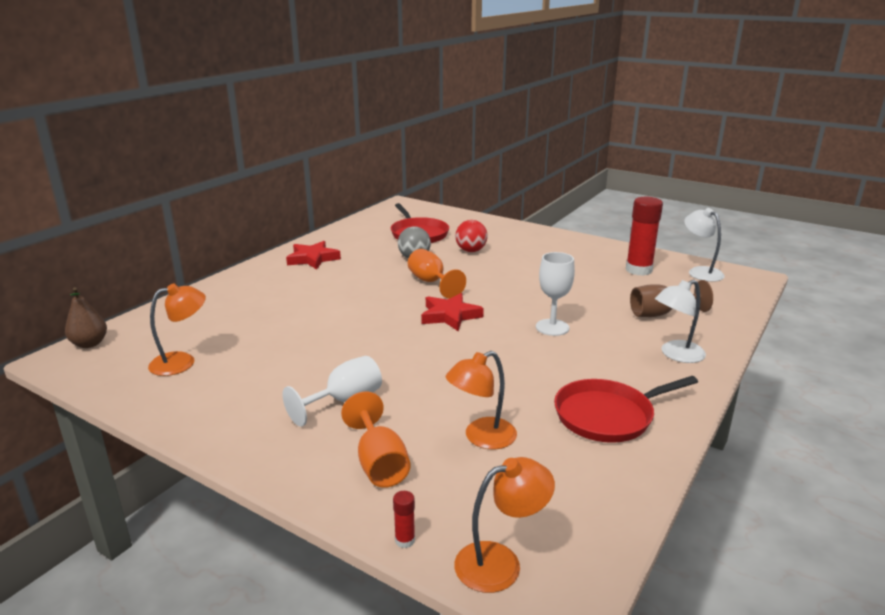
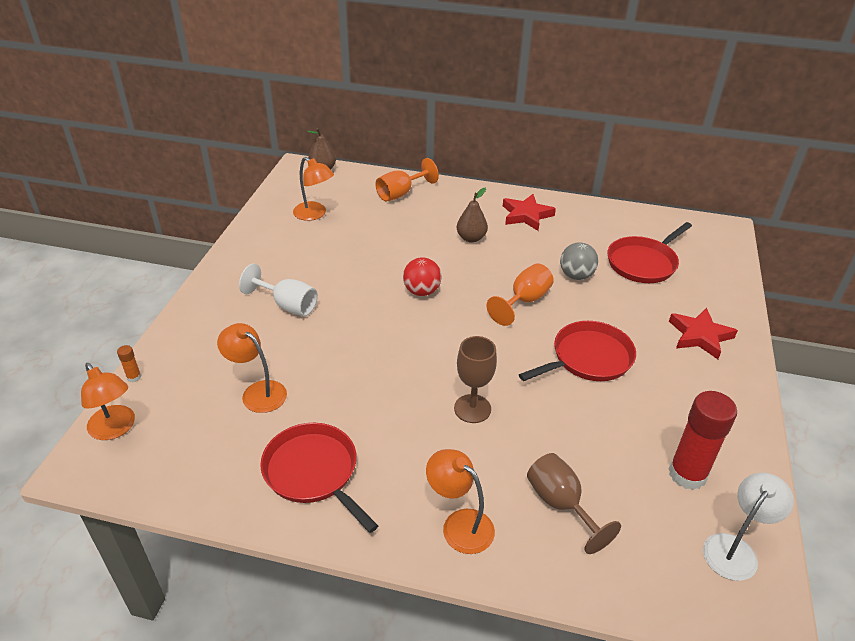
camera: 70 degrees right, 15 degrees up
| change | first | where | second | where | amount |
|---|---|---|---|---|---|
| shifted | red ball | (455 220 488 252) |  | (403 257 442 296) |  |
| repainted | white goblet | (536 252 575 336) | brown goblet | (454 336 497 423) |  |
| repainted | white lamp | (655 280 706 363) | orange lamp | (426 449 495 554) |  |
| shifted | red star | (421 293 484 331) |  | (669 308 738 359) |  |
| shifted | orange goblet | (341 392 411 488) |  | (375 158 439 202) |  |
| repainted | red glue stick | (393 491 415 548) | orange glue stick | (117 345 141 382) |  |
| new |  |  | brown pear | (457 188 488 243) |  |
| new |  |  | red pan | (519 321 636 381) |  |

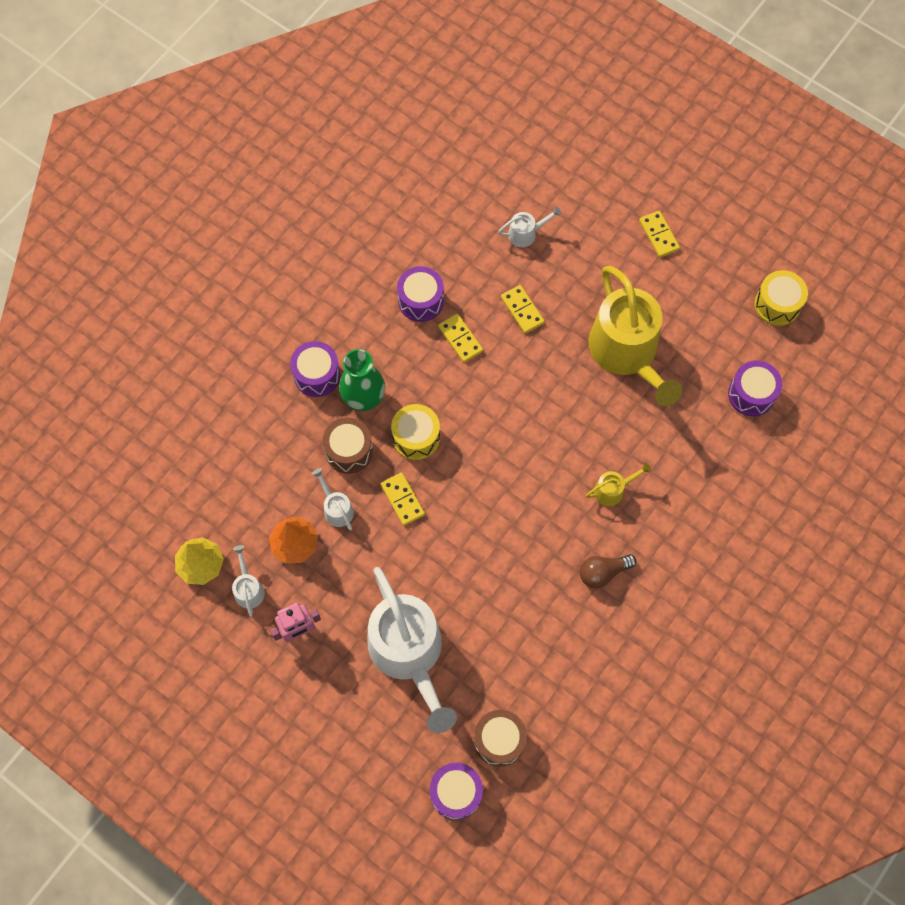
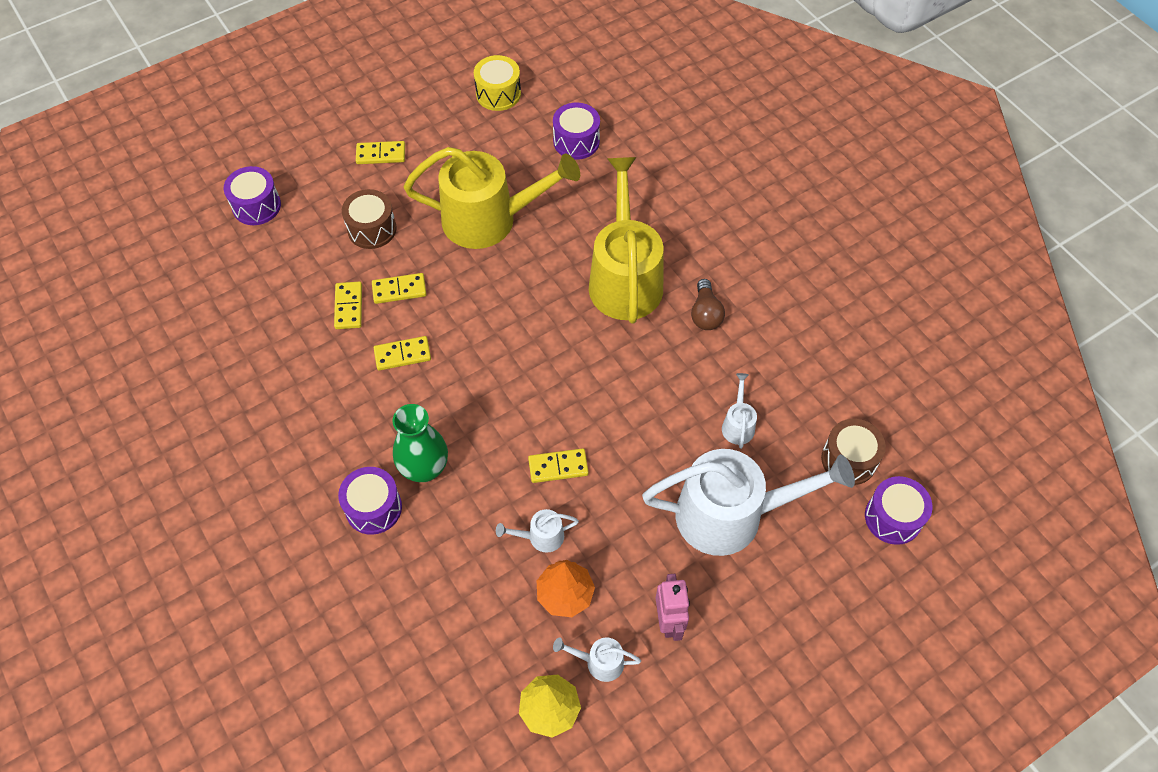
camera: 70 degrees left, 10 degrees down
| change | first | where | second | where | amount |
|---|---|---|---|---|---|
| shifted | white watering can | (498 206 562 247) |  | (722 373 757 449) |  |
| shifted | purple drum | (397 266 444 322) |  | (224 166 281 225) |  |
| gone | yellow drum | (391 404 440 460) |  |  |  |
| shifted | brown drum | (323 417 373 474) |  | (342 189 397 249) |  |
| scaled | yellow watering can | (586 462 651 506) |  | (589 157 663 324) | x2.44 |
| new |  |  | yellow domino | (334 281 362 329) |  |

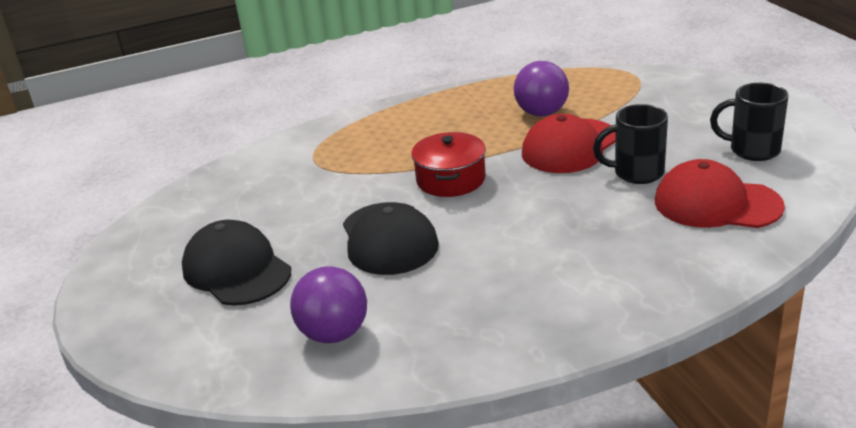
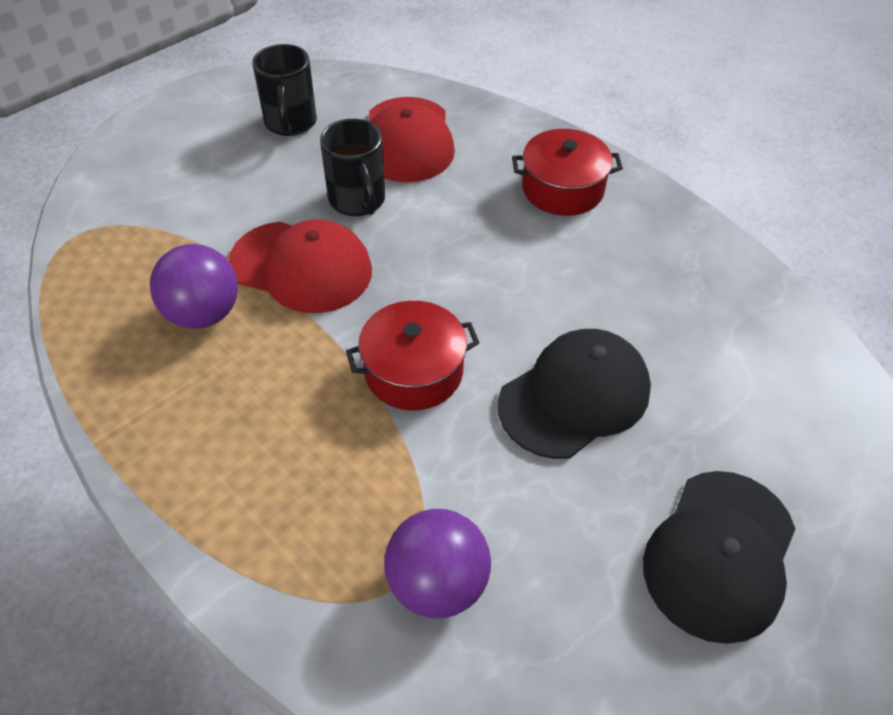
camera: 115 degrees left, 20 degrees up
| change | first | where | second | where | amount |
|---|---|---|---|---|---|
| shifted | purple ball | (290 266 367 343) |  | (384 509 491 619) |  |
| new |  |  | red pot | (512 129 623 216) |  |

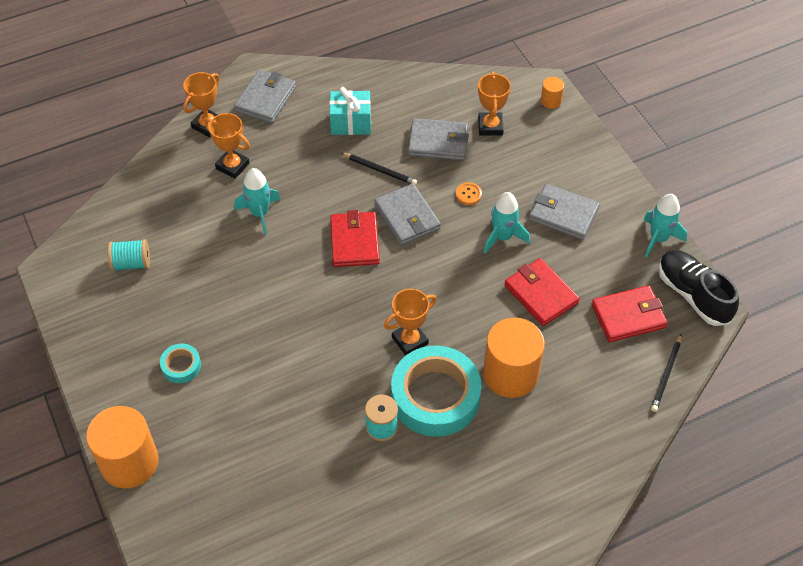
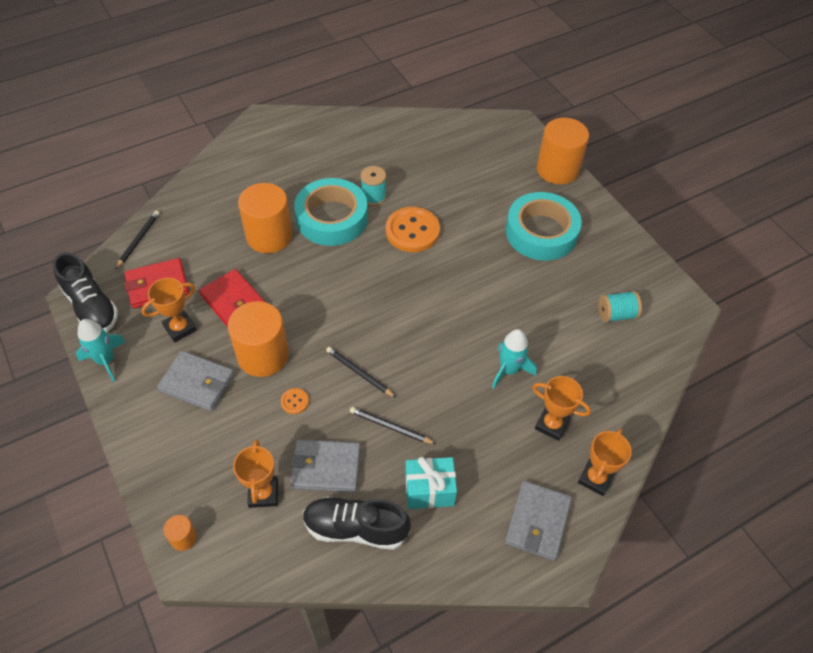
camera: 175 degrees right, 0 degrees up
| change | first | where | second | where | amount |
|---|---|---|---|---|---|
| swapped | grey wallet | (374 184 441 245) | black pencil | (326 347 396 398) |  |
| swapped | turquoise rocket | (484 192 530 254) | orange cylinder | (228 301 289 377) |  |
| gone | red wallet | (330 210 380 267) |  |  |  |
| shifted | orange trophy | (384 289 437 356) |  | (142 278 197 342) |  |
| scaled | turquoise tape | (160 344 201 383) |  | (506 192 582 261) | x2.22 |
| new |  |  | orange button | (386 207 440 252) |  |
| new |  |  | black shoe | (303 497 411 550) |  |

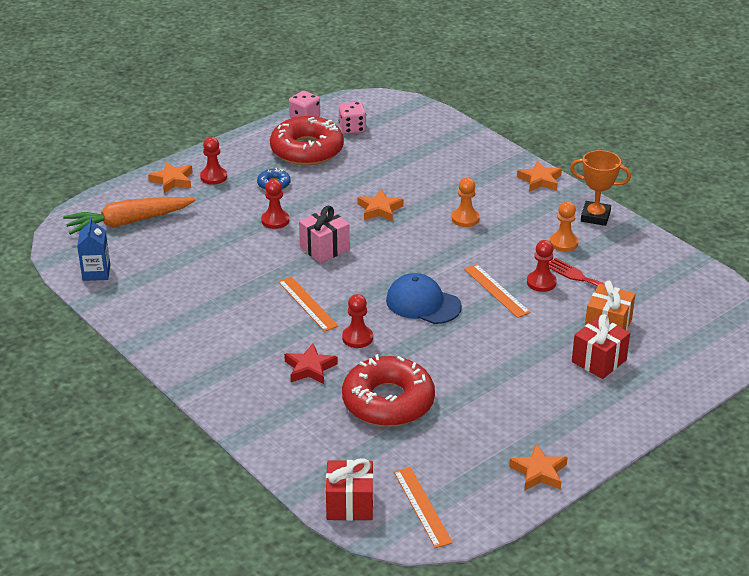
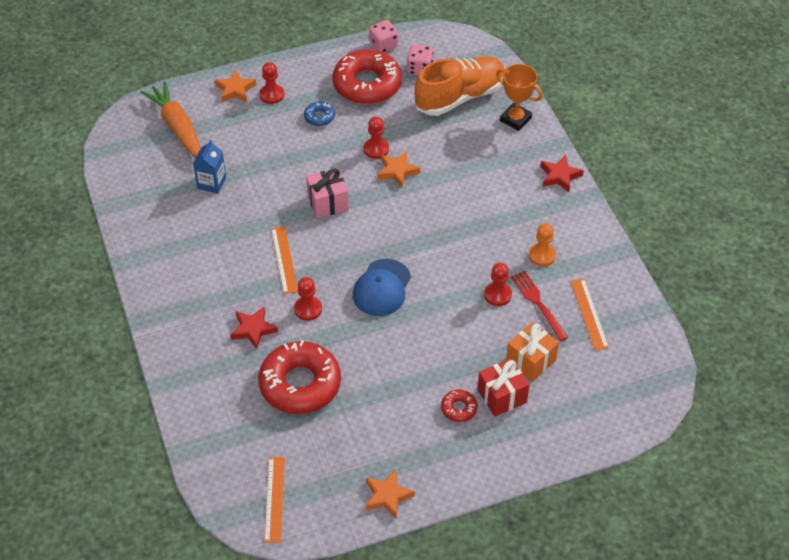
camera: 20 degrees right, 15 degrees up
| change | first | where | second | where | amount |
|---|---|---|---|---|---|
| shifted | orange trophy | (570 150 631 226) |  | (496 64 543 131) |  |
| repainted | orange star | (517 161 562 192) | red star | (540 155 584 192) |  |
| gone | orange pawn | (452 178 480 227) |  |  |  |
| shifted | red pawn | (261 179 289 229) |  | (364 116 389 159) |  |
| rotated | orange carrot | (63 197 196 235) |  | (140 81 201 158) | 60 degrees clockwise |
| shifted | blue carton | (77 218 110 281) |  | (193 140 226 194) |  |
| shifted | orange ruler | (464 264 531 318) |  | (571 279 609 350) |  |
| rotated | blue cap | (386 273 462 324) |  | (353 259 411 316) | 120 degrees counterclockwise |
| gone | red gift | (326 458 373 521) |  |  |  |
| new |  |  | orange shoe | (415 56 505 116) |  |
| new |  |  | red donut | (441 389 478 422) |  |

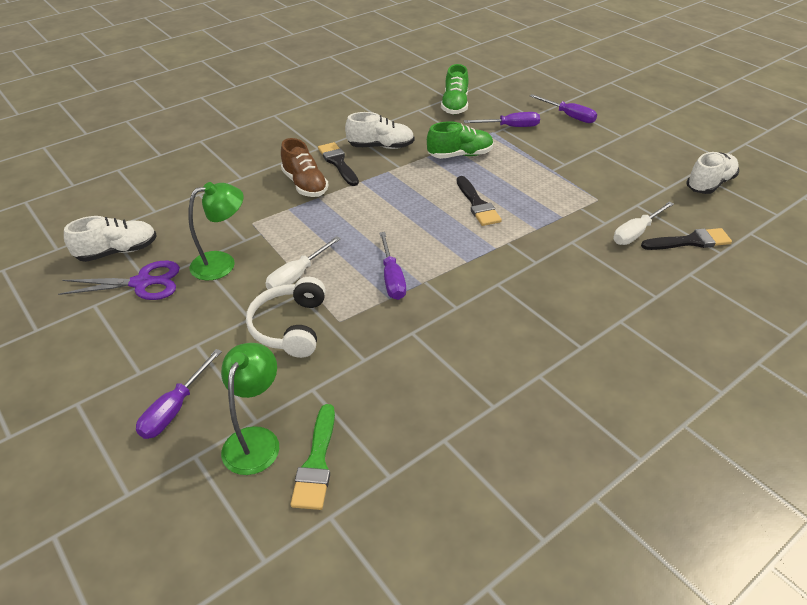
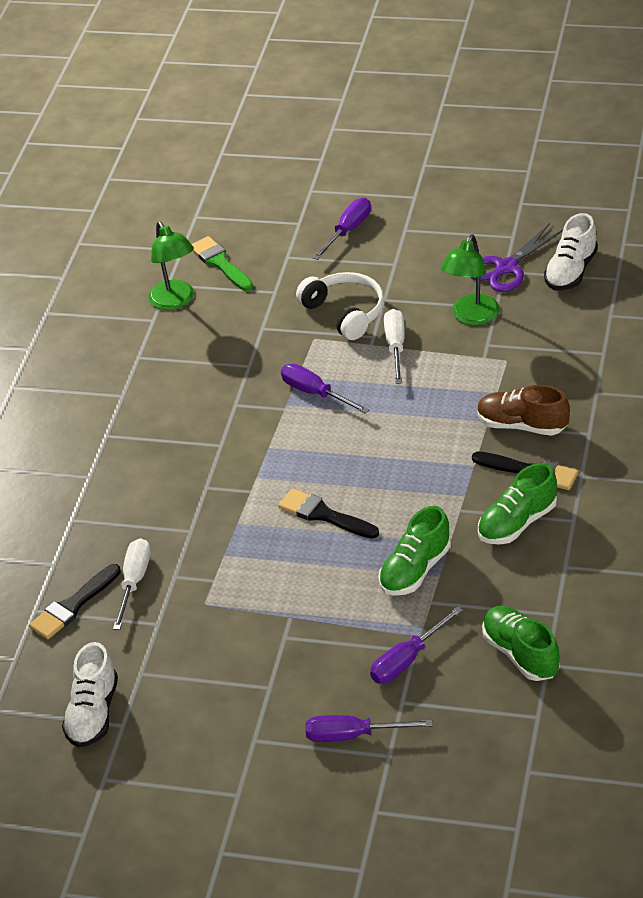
camera: 145 degrees right, 0 degrees up
| change | first | where | second | where | amount |
|---|---|---|---|---|---|
| repainted | white shoe | (345 112 414 149) | green shoe | (478 463 557 545) |  |
| shifted | green lamp | (221 343 279 475) |  | (148 221 194 310) |  |
| rotated | purple screwdriver | (136 349 222 439) |  | (312 198 371 260) | 45 degrees clockwise |

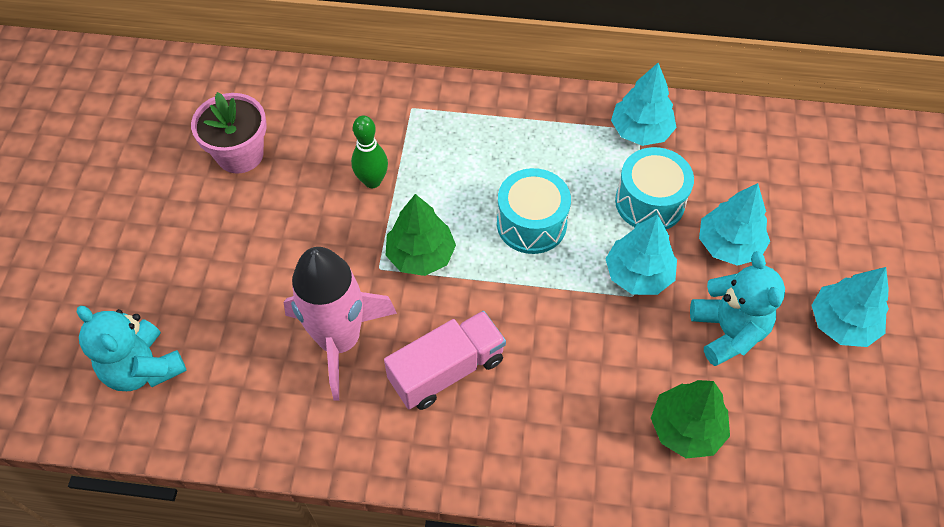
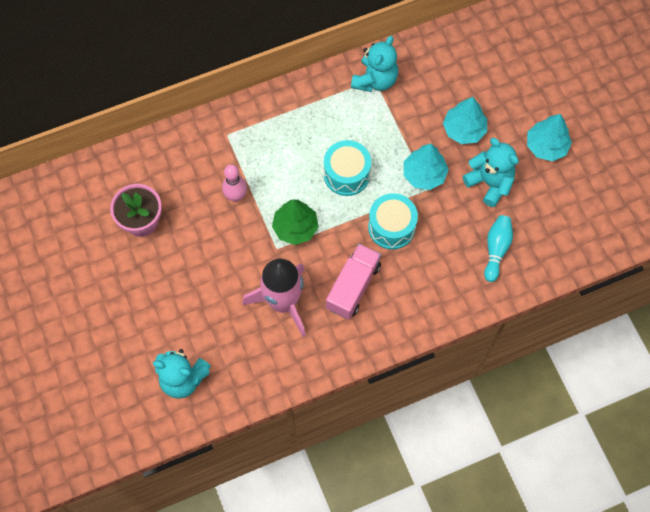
camera: 30 degrees left, 10 degrees up
| change | first | where | second | where | amount |
|---|---|---|---|---|---|
| swapped | turquoise tree | (611 63 677 146) | turquoise teddy bear | (351 36 398 92) |  |
| repainted | green bowling pin | (351 116 388 188) | pink bowling pin | (222 164 247 202) |  |
| shifted | turquoise drum | (615 147 694 229) |  | (368 193 418 250) |  |
| swapped | green tree | (651 380 730 459) | turquoise bowling pin | (484 215 513 282) |  |

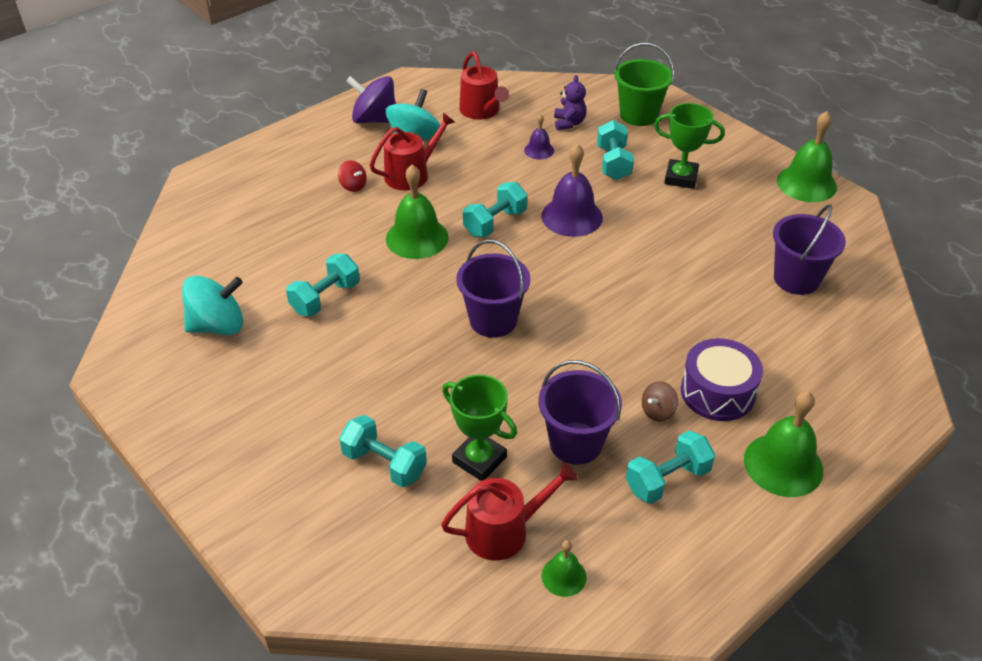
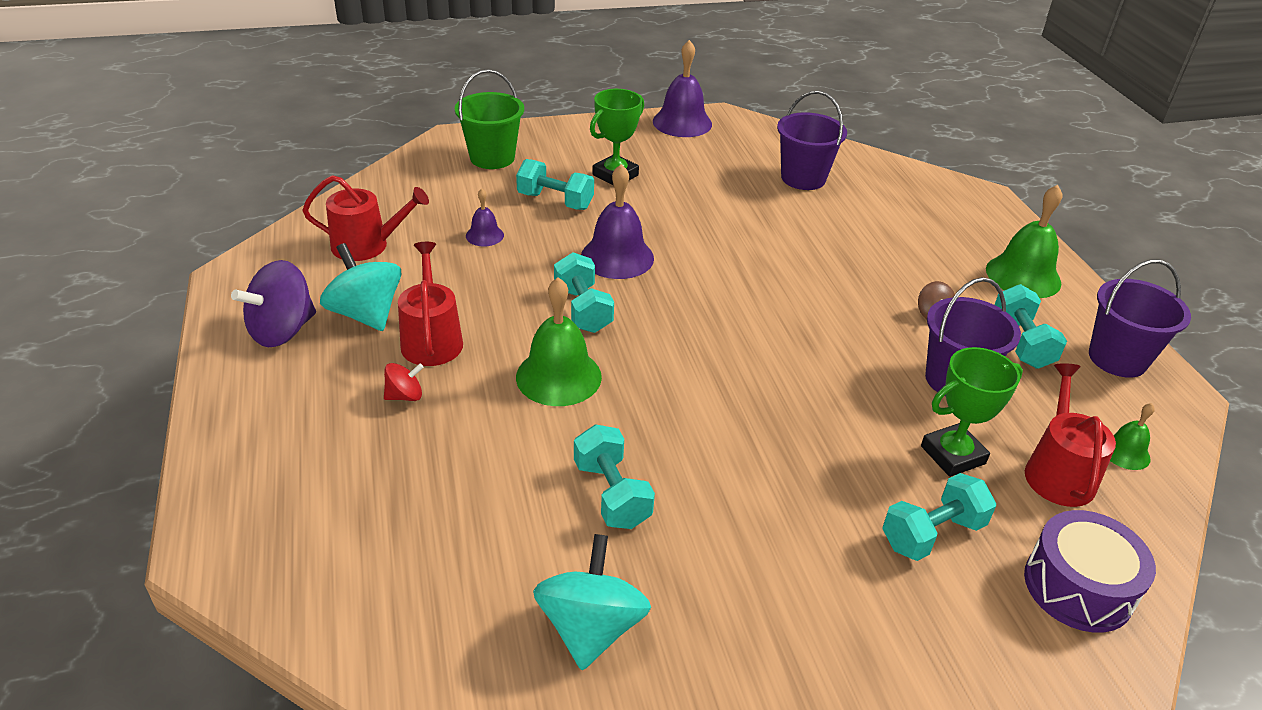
camera: 65 degrees left, 5 degrees down
| change | first | where | second | where | amount |
|---|---|---|---|---|---|
| gone | purple teddy bear | (554 75 587 130) |  |  |  |
| repainted | green bell | (777 111 837 202) | purple bell | (653 40 712 137) |  |
| shifted | purple bucket | (456 239 530 338) |  | (1089 259 1191 378) |  |
| shifted | purple drum | (681 338 763 421) |  | (1024 510 1156 633) |  |

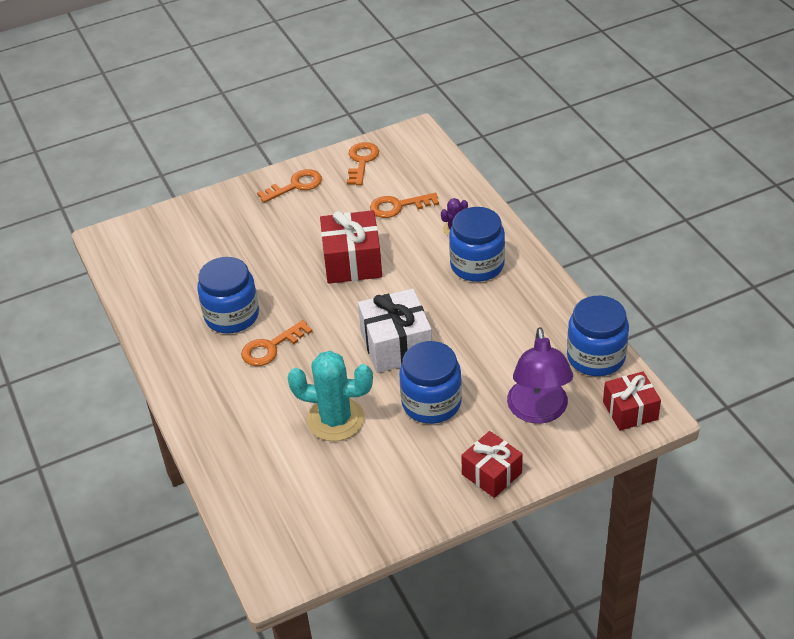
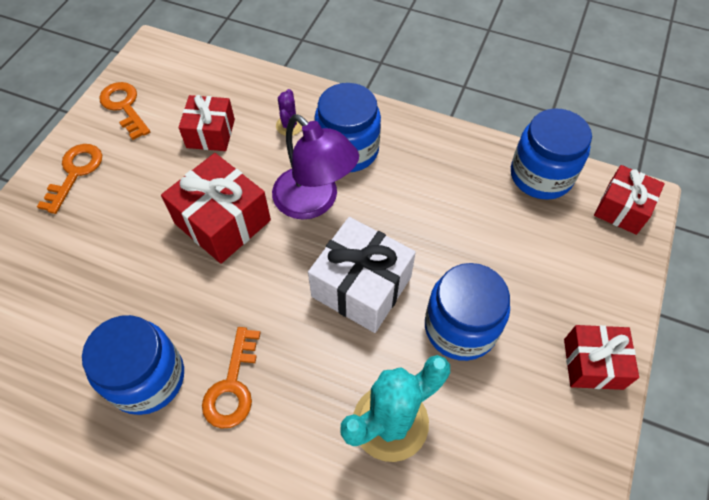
camera: 45 degrees left, 15 degrees up
| change | first | where | second | where | amount |
|---|---|---|---|---|---|
| swapped | orange key | (370 193 439 218) | red gift | (179 95 235 151) |  |
| shifted | purple lamp | (507 327 573 424) |  | (272 114 359 220) |  |

